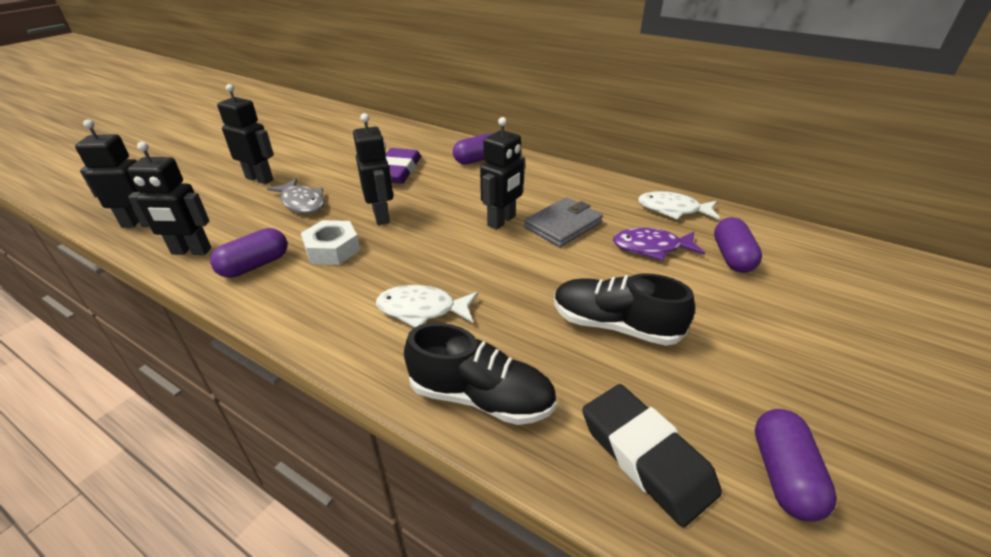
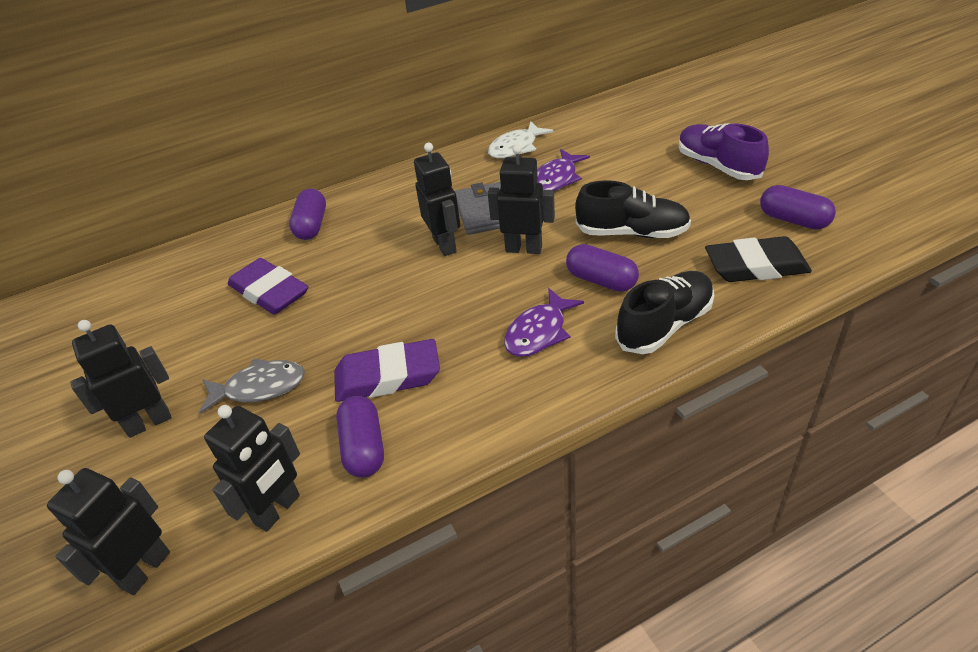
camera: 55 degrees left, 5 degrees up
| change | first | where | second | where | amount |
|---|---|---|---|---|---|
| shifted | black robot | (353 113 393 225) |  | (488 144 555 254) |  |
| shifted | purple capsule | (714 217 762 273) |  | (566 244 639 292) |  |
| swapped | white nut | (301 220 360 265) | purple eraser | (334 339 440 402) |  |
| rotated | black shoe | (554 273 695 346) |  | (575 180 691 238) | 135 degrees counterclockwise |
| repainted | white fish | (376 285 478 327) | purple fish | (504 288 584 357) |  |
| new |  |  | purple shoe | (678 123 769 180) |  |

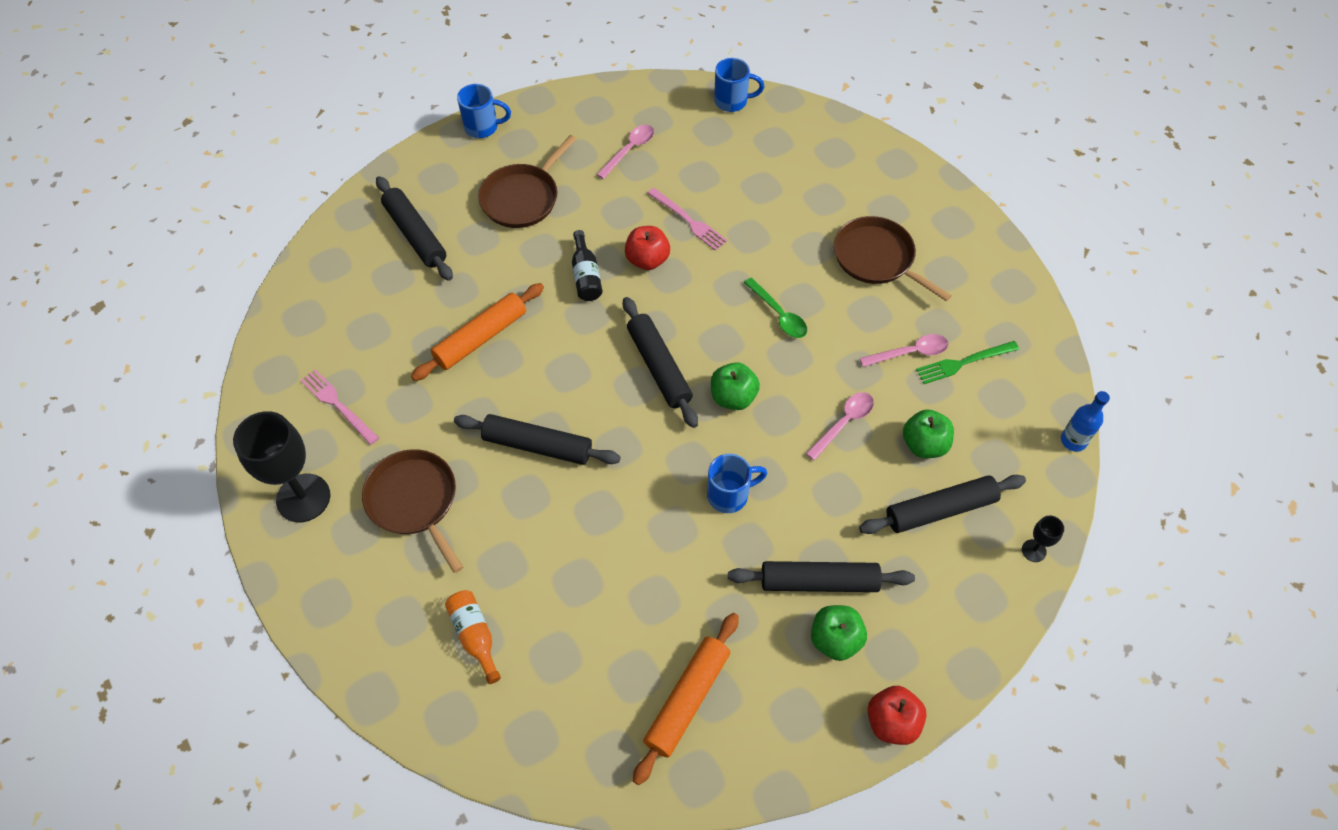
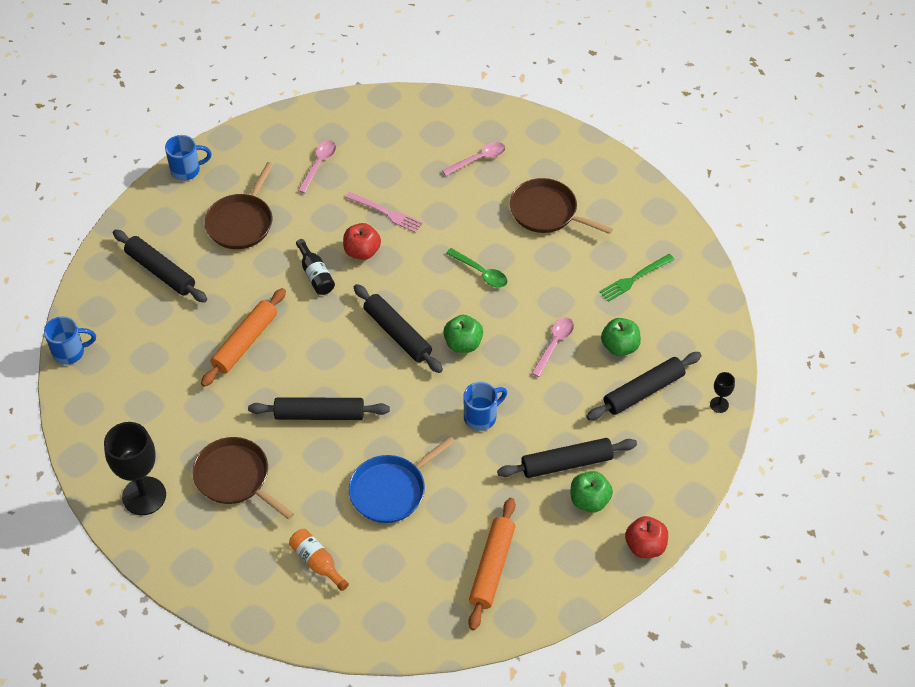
camera: 15 degrees left, 5 degrees down
| change | first | where | second | where | amount |
|---|---|---|---|---|---|
| shifted | blue mug | (714 58 764 112) |  | (44 316 96 365) |  |
| shifted | pink spoon | (860 334 949 367) |  | (442 142 506 176) |  |
| gone | pink fork | (301 369 379 445) |  |  |  |
| gone | blue bottle | (1061 391 1110 452) |  |  |  |
| new |  |  | blue pan | (349 436 456 523) |  |

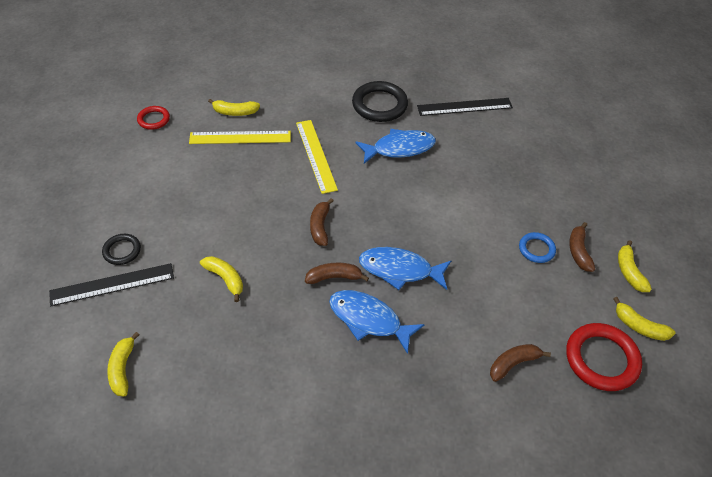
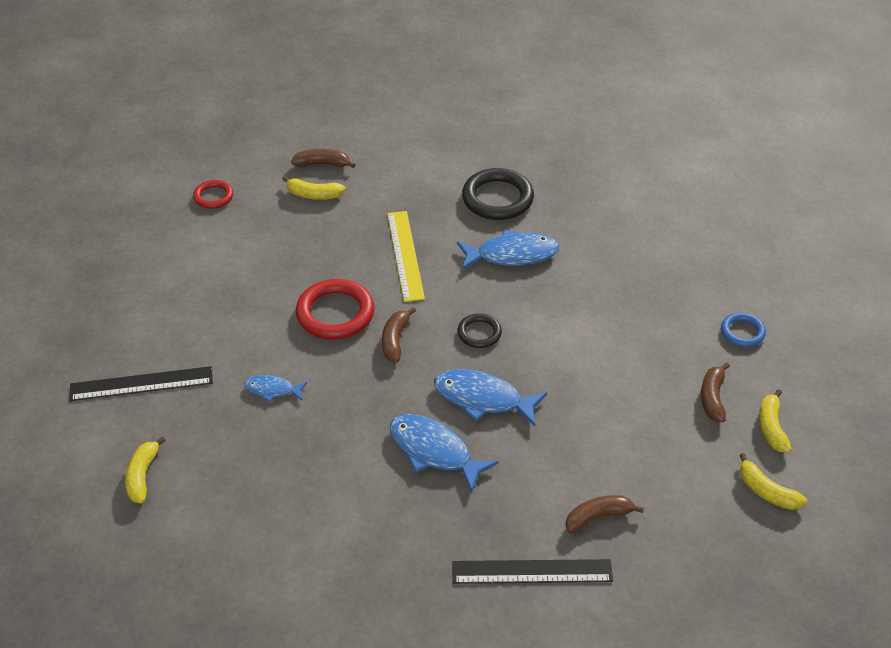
camera: 10 degrees right, 5 degrees down
| change | first | where | second | where | amount |
|---|---|---|---|---|---|
| shifted | black ruler | (417 98 513 116) |  | (452 559 613 584) |  |
| gone | yellow ruler | (189 131 291 144) |  |  |  |
| shifted | blue ring | (519 232 556 263) |  | (721 313 766 347) |  |
| shifted | black ring | (102 234 141 265) |  | (458 313 502 348) |  |
| swapped | yellow banana | (200 256 243 302) | blue fish | (244 375 308 402) |  |
| shifted | brown banana | (305 263 369 284) |  | (291 149 355 168) |  |
| shifted | red ring | (566 323 642 391) |  | (296 279 374 340) |  |

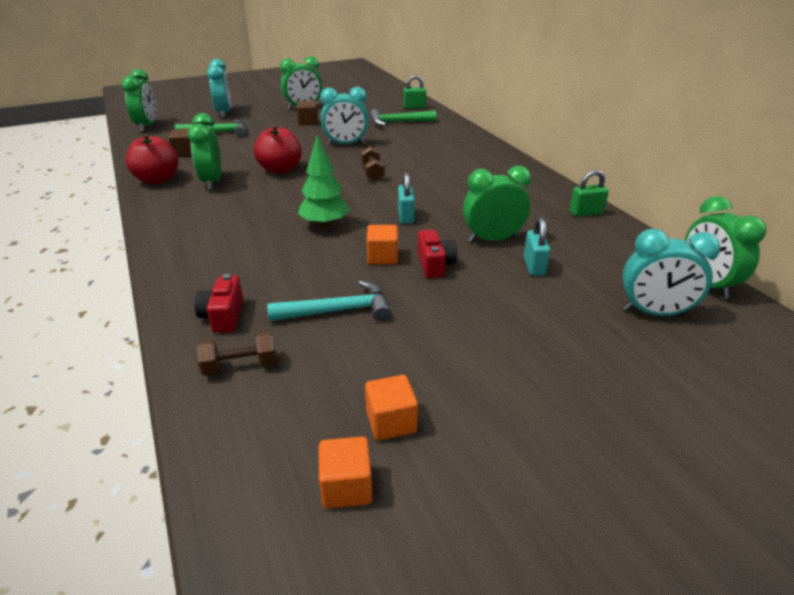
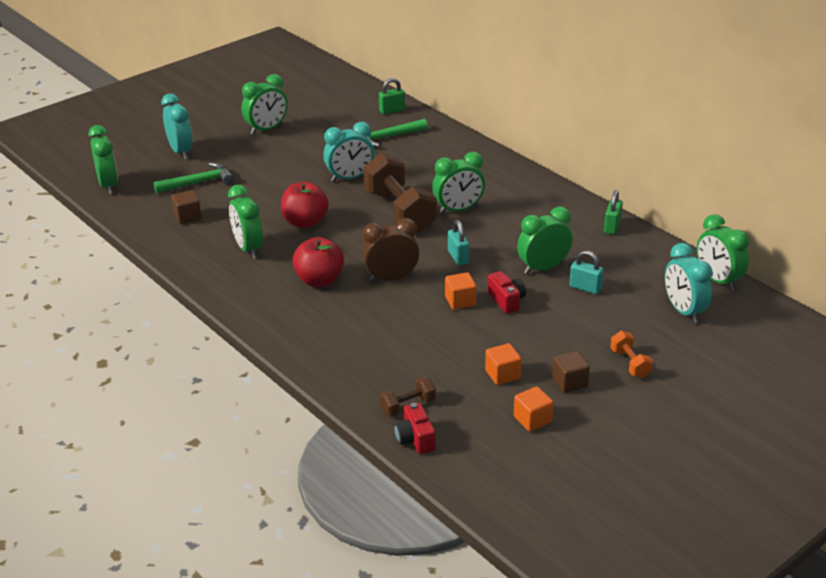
camera: 15 degrees left, 0 degrees up
| change | first | where | second | where | amount |
|---|---|---|---|---|---|
| shifted | brown cube | (297 101 318 125) |  | (552 351 590 393) |  |
| shifted | red apple | (125 134 178 184) |  | (293 237 344 287) |  |
| swapped | green tree | (298 135 349 228) | brown clock | (362 218 420 282) |  |
| scaled | brown dumbbell | (361 146 385 181) |  | (363 153 437 233) | x2.18 |
| rotated | green padlock | (570 170 609 217) |  | (604 190 623 234) | 45 degrees counterclockwise |
| rotated | turquoise padlock | (524 217 550 276) |  | (569 250 604 294) | 45 degrees counterclockwise |
| rotated | turquoise clock | (622 229 721 316) |  | (665 243 713 323) | 75 degrees clockwise |
| shifted | red camera | (194 274 243 333) |  | (394 402 436 454) |  |
| gone | turquoise hammer | (267 280 391 321) |  |  |  |
| shifted | orange cube | (319 436 372 509) |  | (485 343 522 385) |  |
| new |  |  | green clock | (432 152 485 214) |  |
| new |  |  | orange dumbbell | (610 331 653 378) |  |

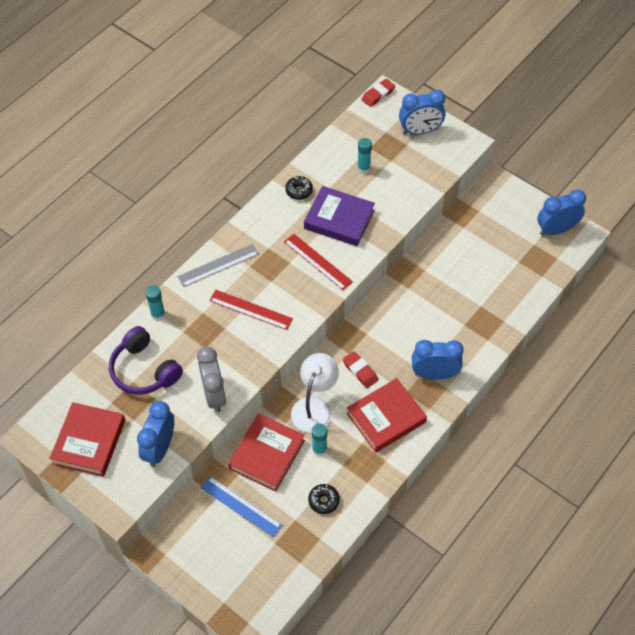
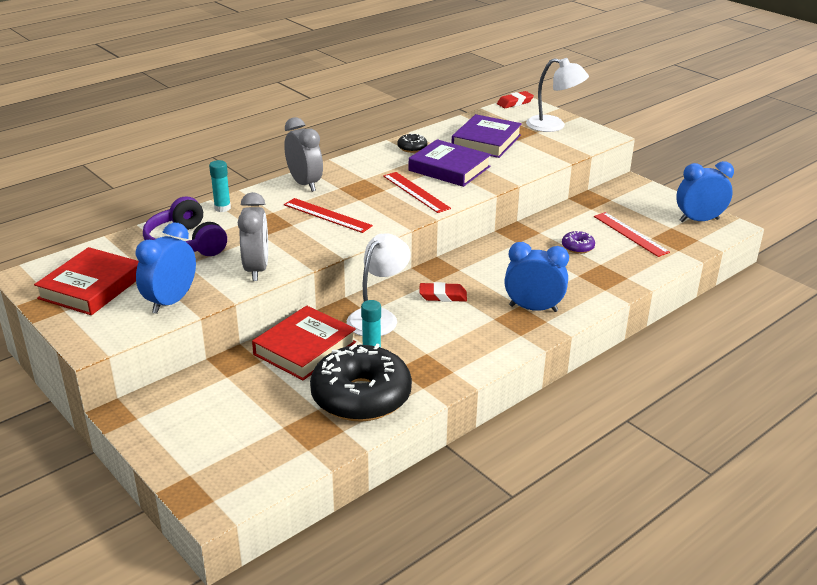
camera: 10 degrees right, 25 degrees down
| change | first | where | second | where | amount |
|---|---|---|---|---|---|
| swapped | blue clock | (399 90 445 135) | white lamp | (526 58 589 132) |  |
| swapped | turquoise glue stick | (357 138 372 174) | purple book | (452 114 522 158) |  |
| swapped | grey ruler | (177 244 259 287) | grey clock | (284 117 323 192) |  |
| rotated | red eraser | (343 351 378 388) |  | (419 282 467 302) | 60 degrees counterclockwise |
| gone | red book | (346 378 427 453) |  |  |  |
| gone | blue ruler | (200 476 282 537) |  |  |  |
| scaled | black donut | (308 484 340 514) |  | (310 344 412 422) | x2.42 |
| new |  |  | red ruler | (594 212 670 257) |  |
| new |  |  | purple donut | (562 231 595 254) |  |

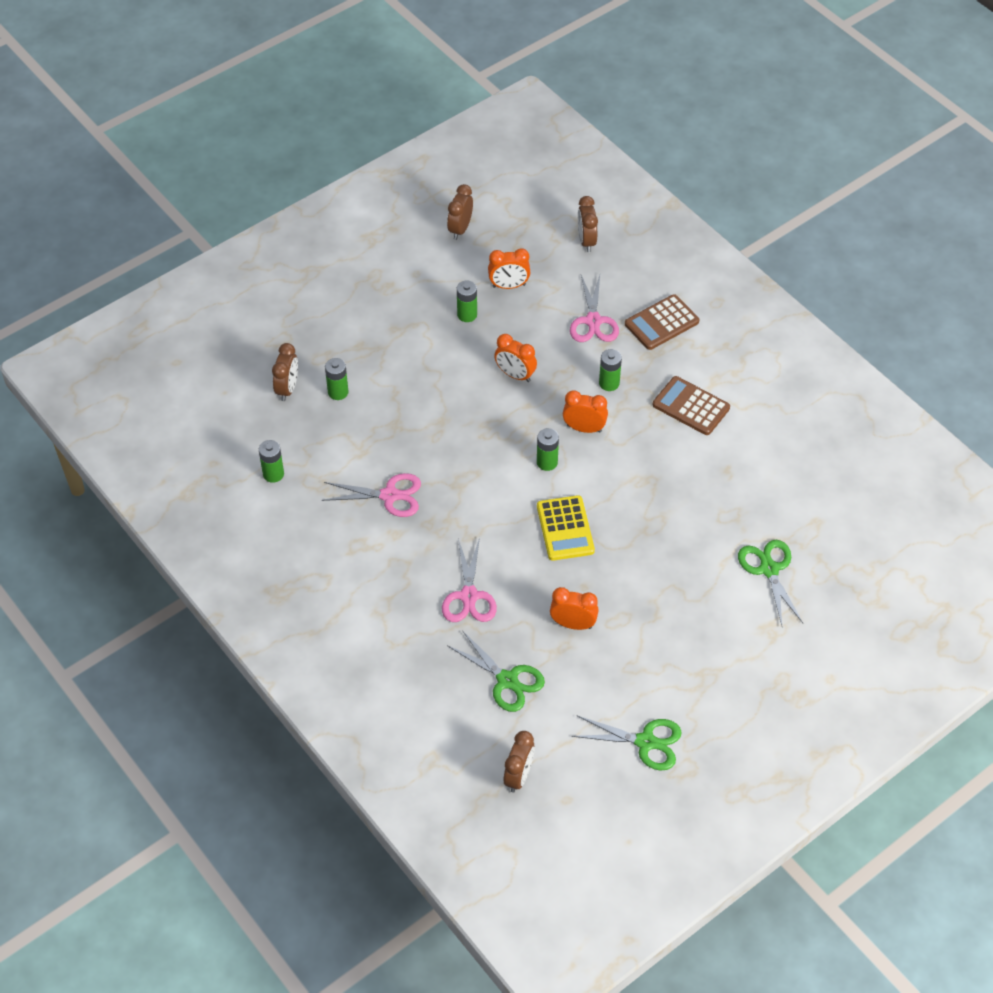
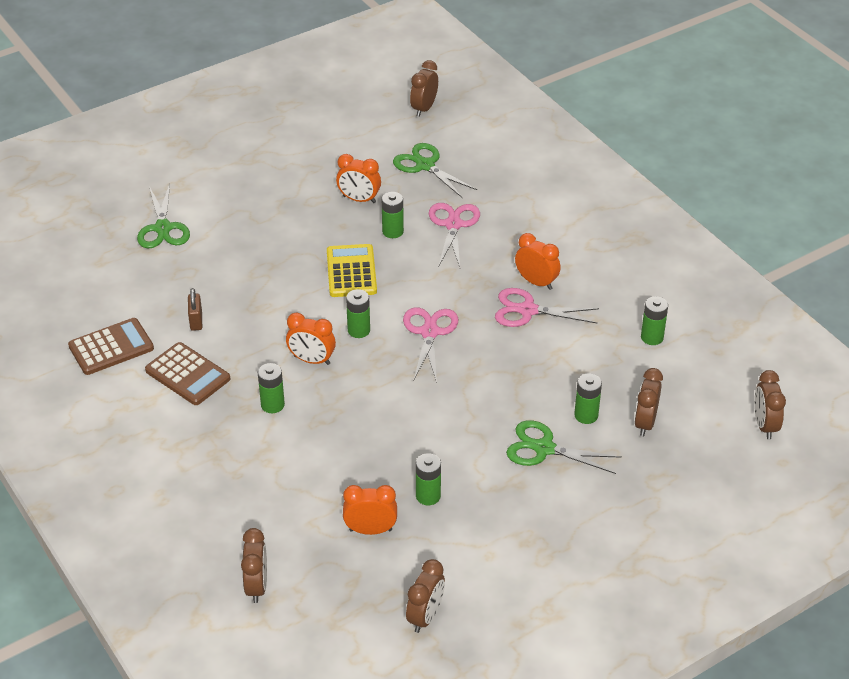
camera: 175 degrees left, 10 degrees down
| change | first | where | second | where | amount |
|---|---|---|---|---|---|
| shifted | pink scissors | (570 275 619 342) |  | (403 307 458 383) |  |
| shifted | brown calculator | (625 294 699 350) |  | (68 318 154 375) |  |
| shifted | orange clock | (494 334 537 382) |  | (515 233 561 290) |  |
| shifted | green scissors | (572 716 682 771) |  | (506 420 622 474) |  |
| new |  |  | green battery | (382 192 404 238) |  |
| new |  |  | brown padlock | (188 288 202 331) |  |
| new |  |  | brown clock | (754 370 786 439) |  |

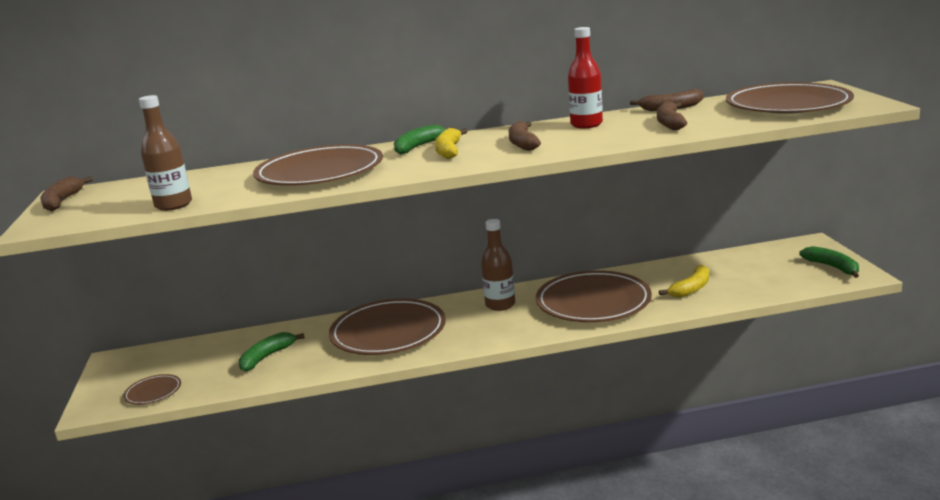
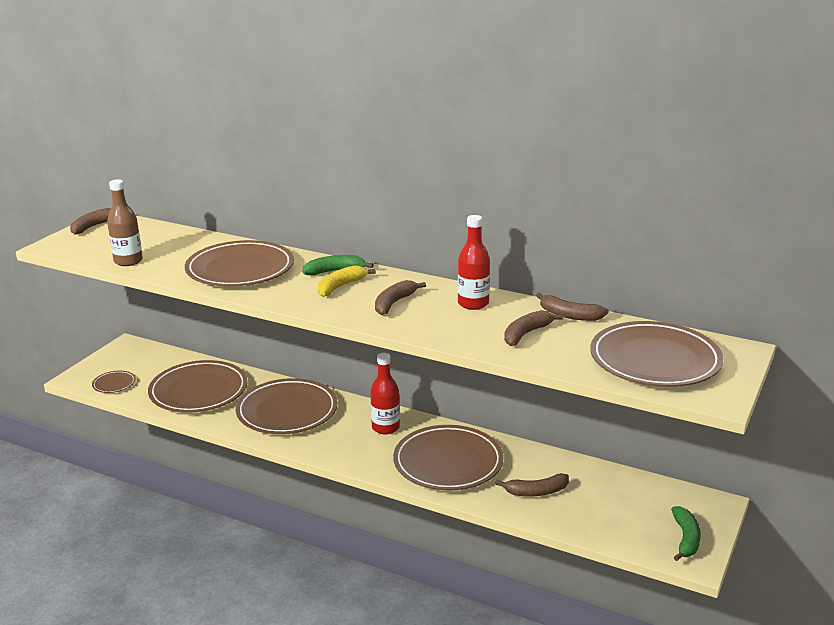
camera: 35 degrees right, 5 degrees up
| change | first | where | second | where | amount |
|---|---|---|---|---|---|
| repainted | brown bottle | (481 219 515 311) | red bottle | (370 353 400 435) |  |
| repainted | yellow banana | (659 265 709 298) | brown banana | (495 473 569 497) |  |
| swapped | green banana | (239 332 305 372) | brown plate | (148 360 248 413) |  |

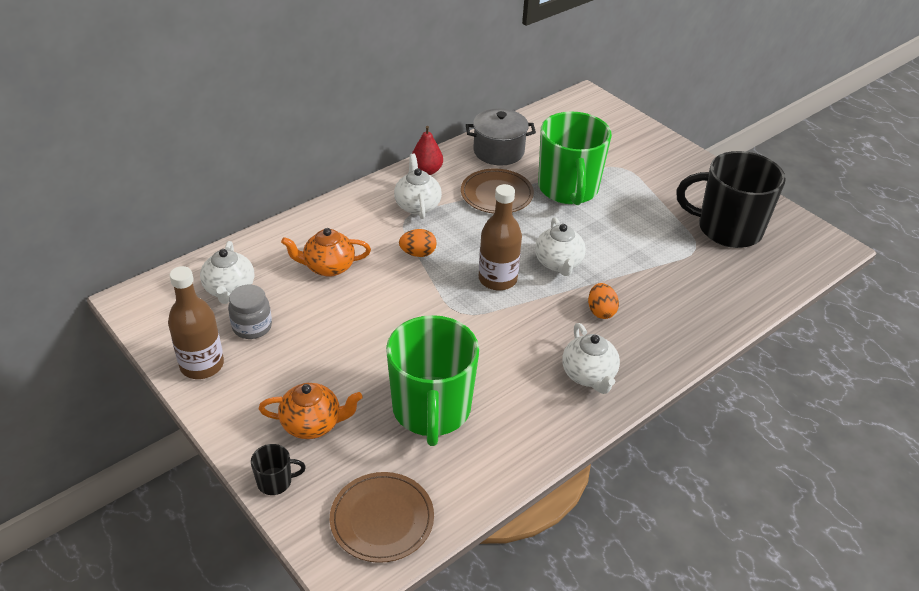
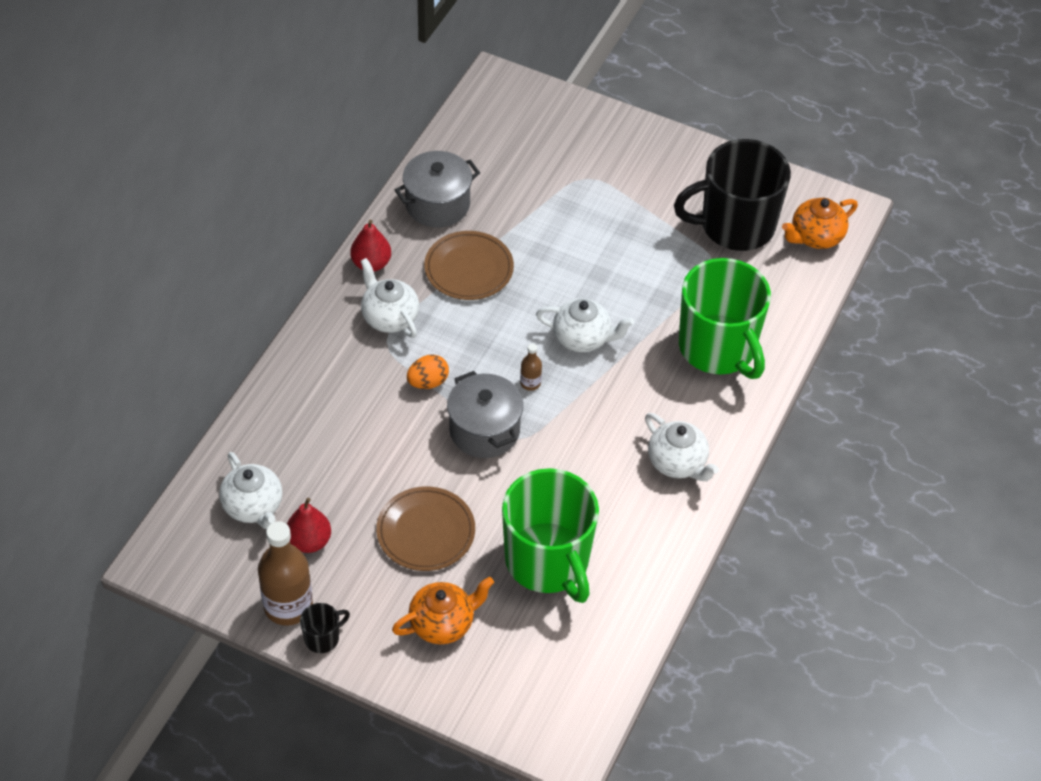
camera: 25 degrees left, 10 degrees up
| change | first | where | second | where | amount |
|---|---|---|---|---|---|
| shifted | green mug | (538 111 612 205) |  | (679 258 771 379) |  |
| scaled | brown bottle | (479 184 522 291) |  | (520 343 542 391) | x0.46 |
| rotated | white teapot | (535 217 586 276) |  | (536 298 634 352) | 45 degrees counterclockwise |
| shifted | orange teapot | (281 228 371 277) |  | (782 198 858 249) |  |
| gone | orange egg | (588 283 619 319) |  |  |  |
| swapped | grey jar | (228 285 272 339) | red pear | (287 498 331 553) |  |
| shifted | black mug | (251 444 306 495) |  | (300 603 350 653) |  |
| shifted | brown plate | (330 472 434 563) |  | (376 486 475 571) |  |
| new |  |  | grey pot | (447 371 523 458) |  |

